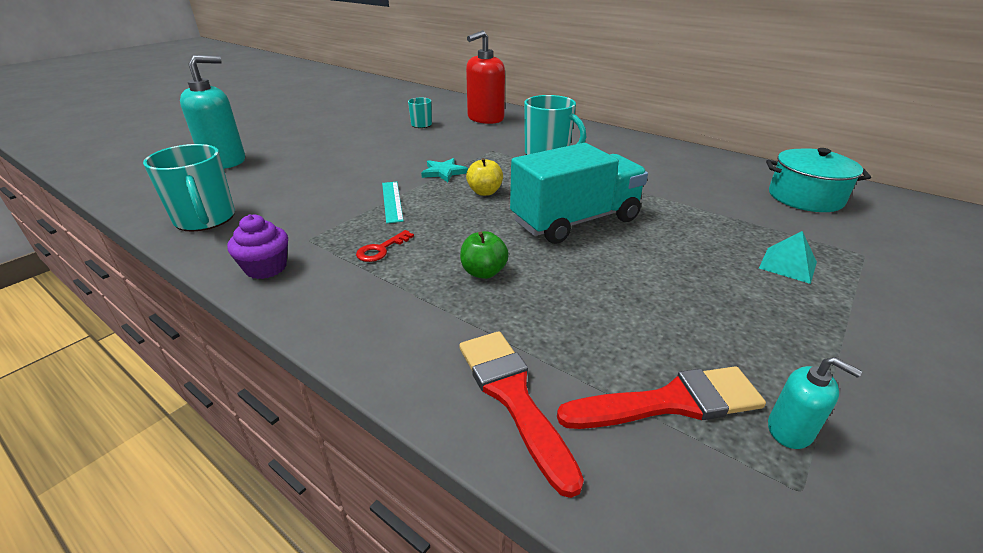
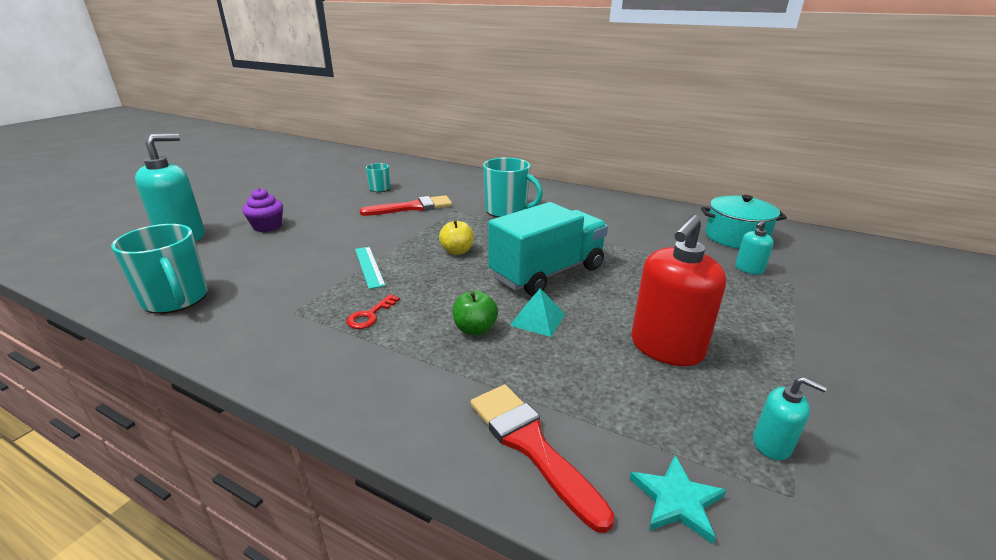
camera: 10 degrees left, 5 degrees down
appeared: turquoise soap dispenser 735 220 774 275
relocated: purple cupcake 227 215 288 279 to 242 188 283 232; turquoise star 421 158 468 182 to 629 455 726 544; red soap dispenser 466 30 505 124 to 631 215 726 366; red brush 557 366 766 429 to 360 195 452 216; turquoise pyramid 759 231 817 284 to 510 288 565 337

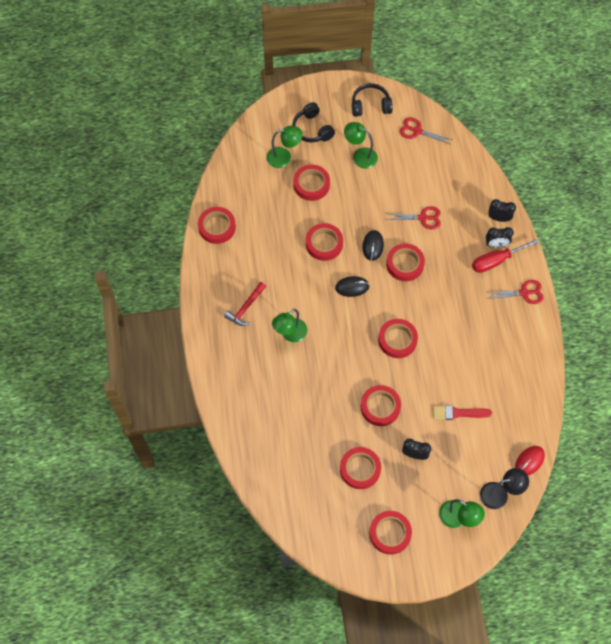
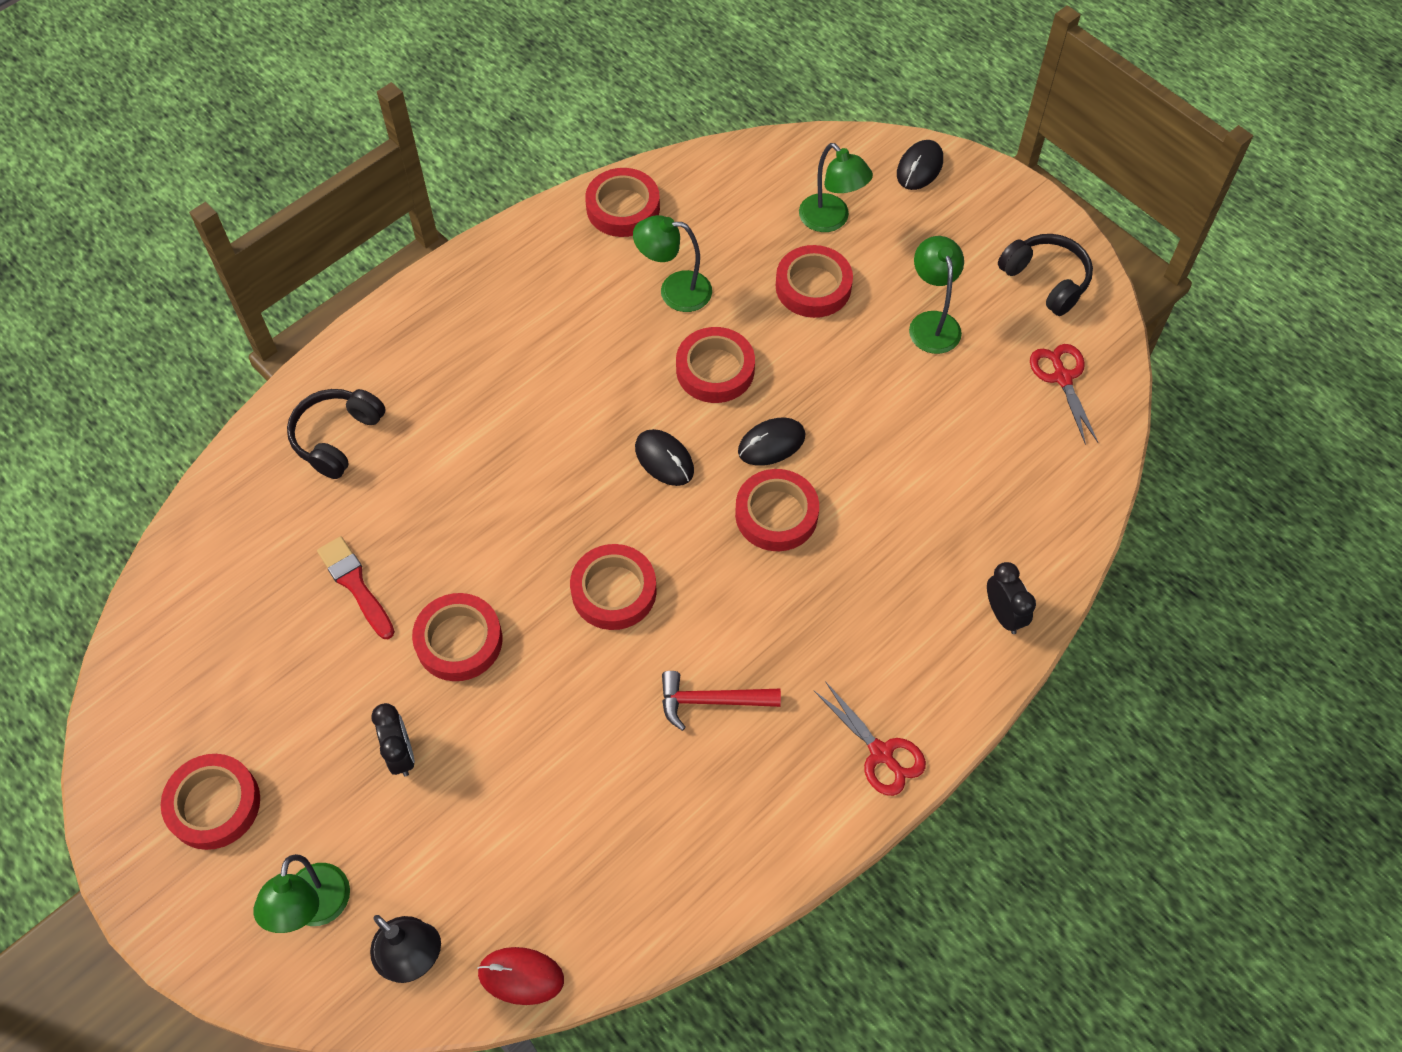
camera: 55 degrees right, 5 degrees down
missing: red tape 340 447 381 489; red scissors 385 206 441 229; red screwdriver 472 239 539 273; black clock 486 227 514 248
appeared: black mouse 897 140 943 190
relocated: red hammer 224 282 266 326 to 662 671 781 731; green lamp 272 309 307 342 to 633 215 712 312; black headphones 292 102 335 142 to 287 389 385 479; red brush 433 405 492 420 to 317 536 395 639

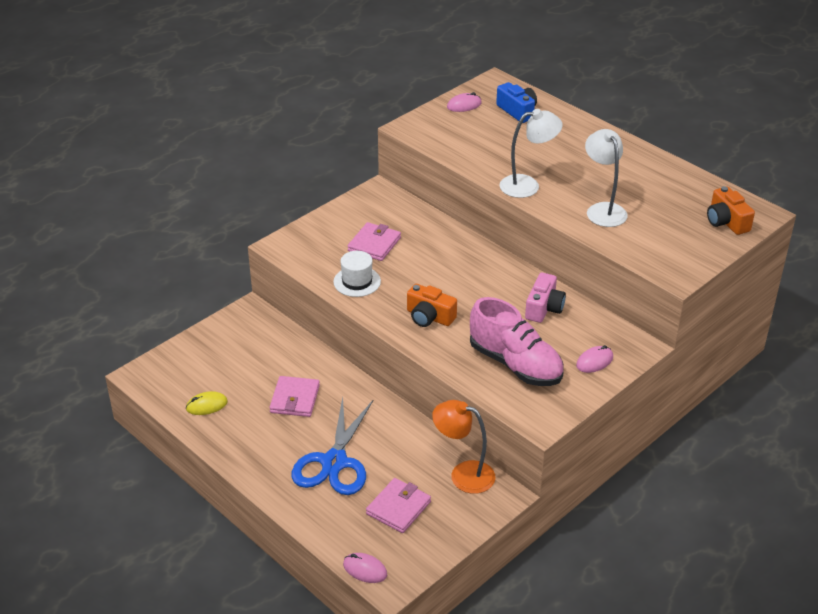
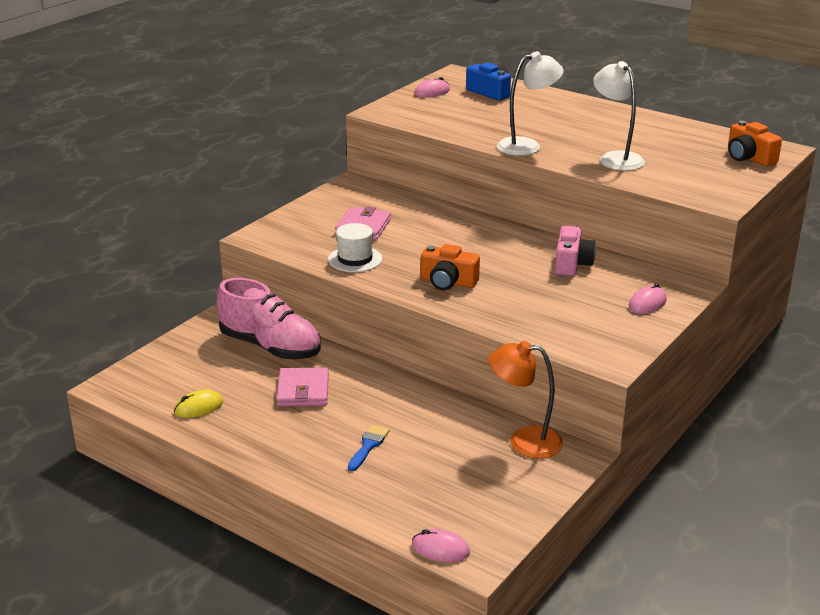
camera: 10 degrees left, 10 degrees down
missing: pink wallet 366 478 431 533
relocated: pink shoe 470 297 564 386 to 217 278 321 359
exchanged: blue scissors 292 397 373 495 to blue brush 348 425 390 471

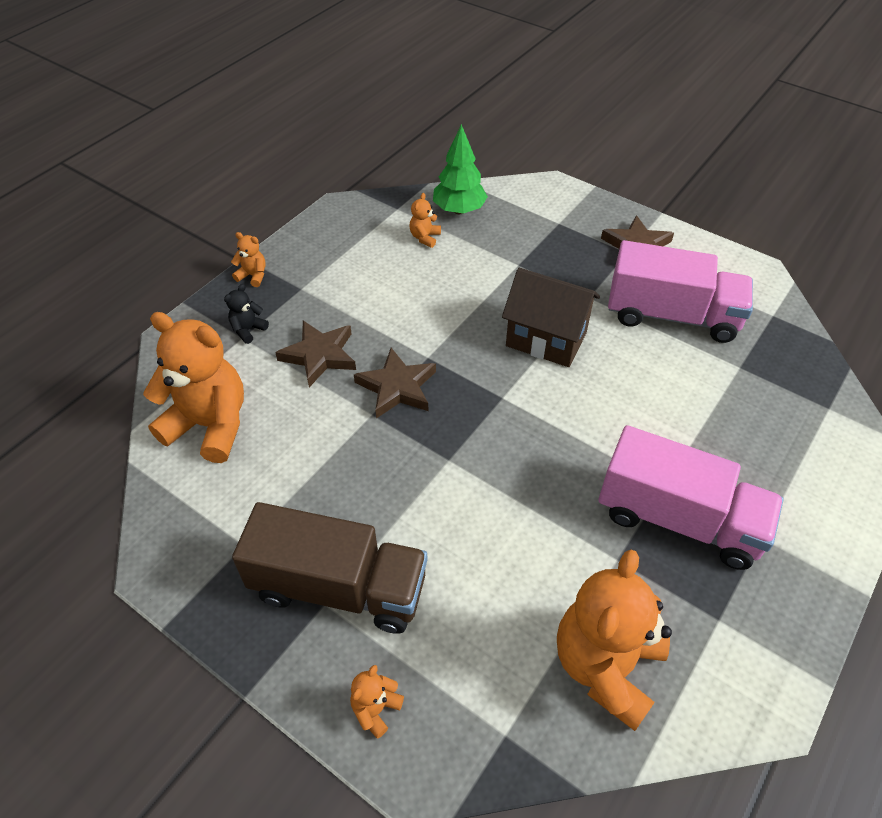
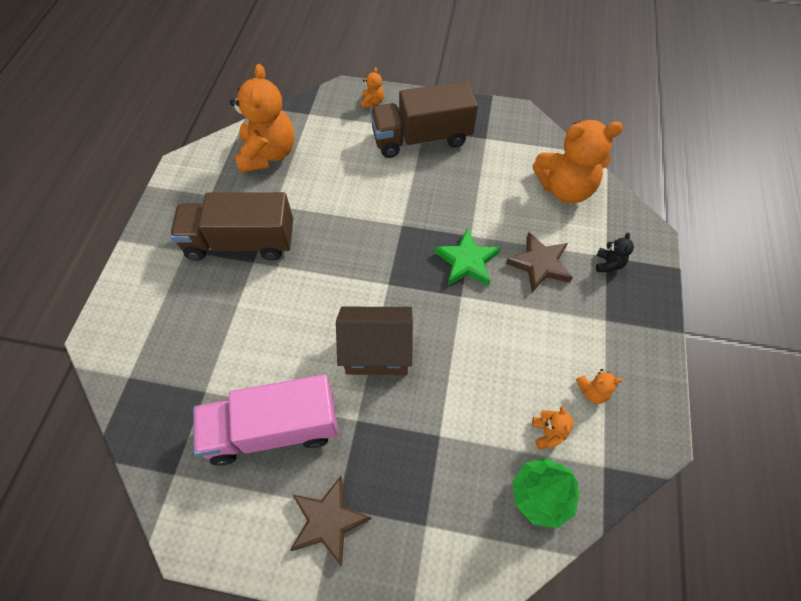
camera: 155 degrees right, 10 degrees up
relocated: orange teddy bear 231 232 265 287 to 576 369 623 404
colour: brown star 354 348 436 418 to green star 435 229 501 286; pink truck 598 425 784 570 to brown truck 170 192 293 261

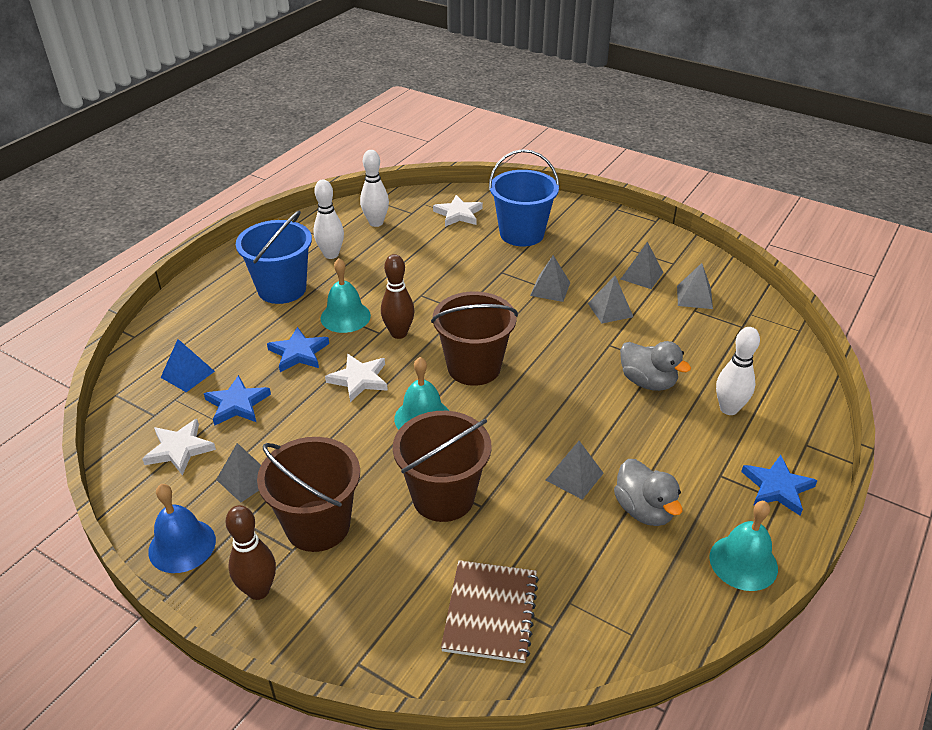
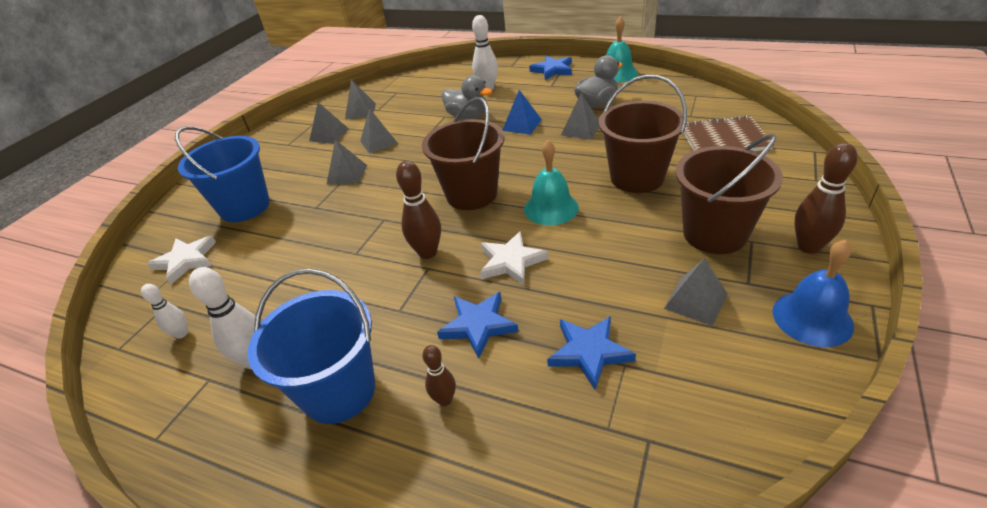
camera: 95 degrees left, 0 degrees up
missing: white star 142 419 216 475; turquoise bell 321 258 371 333
appeared: brown bowling pin 422 345 456 406
relocated: blue pyramid 160 339 215 392 to 503 90 542 135
spun: grey duck 620 341 691 391 = 441 75 492 119 90 degrees clockwise
size: white bowling pin 360 150 389 227 = 141 284 188 339 x0.59

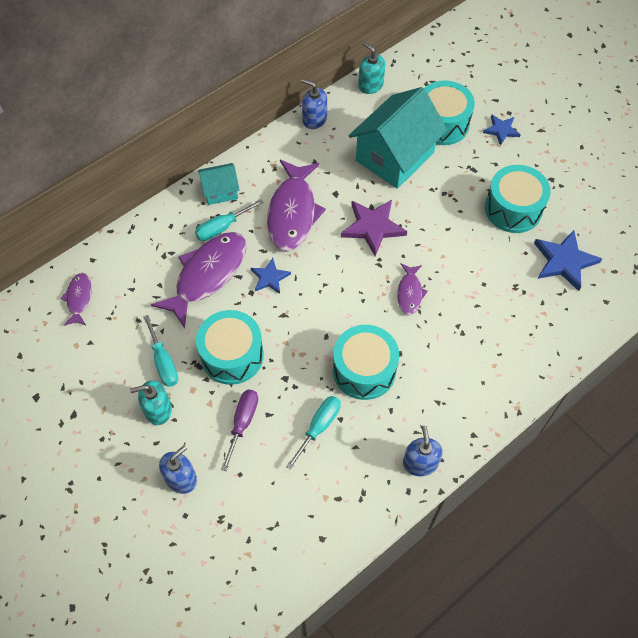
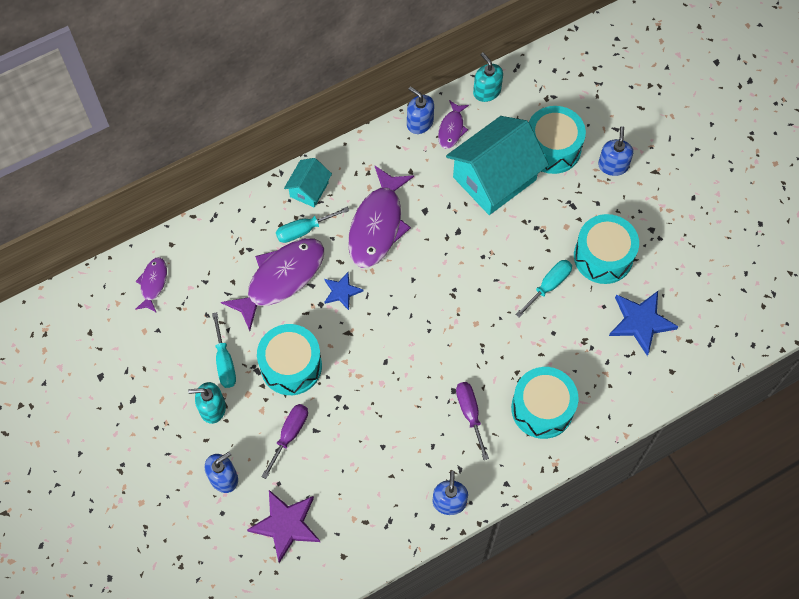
camera: 10 degrees right, 5 degrees up
appeared: purple screwdriver 456 382 489 460
relocated: turquoise screwdriver 286 396 341 470 to 515 260 572 318; turquoise drum 333 325 399 400 to 511 367 578 439; purple star 341 200 407 256 to 247 490 320 563; purple fish 397 264 428 315 to 438 100 469 149
exchanged: blue star 483 115 521 145 to blue soap dispenser 598 126 633 176
spun: turquoise house 198 163 240 205 = 284 158 332 207 60 degrees counterclockwise

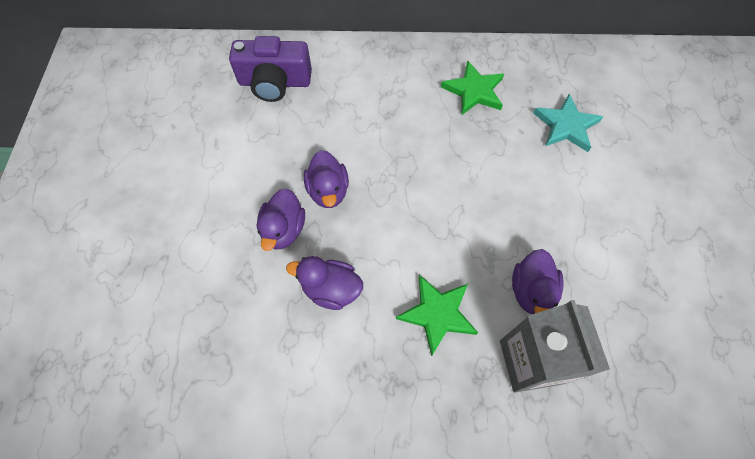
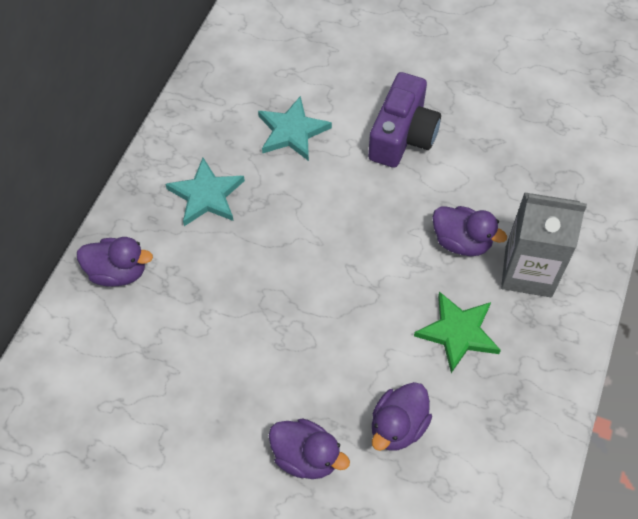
camera: 70 degrees left, 5 degrees down
relocated: purple camera 229 36 312 102 to 368 72 441 168; purple duck 304 150 349 208 to 77 237 153 287
colour: green star 441 61 504 116 to turquoise star 165 158 245 226

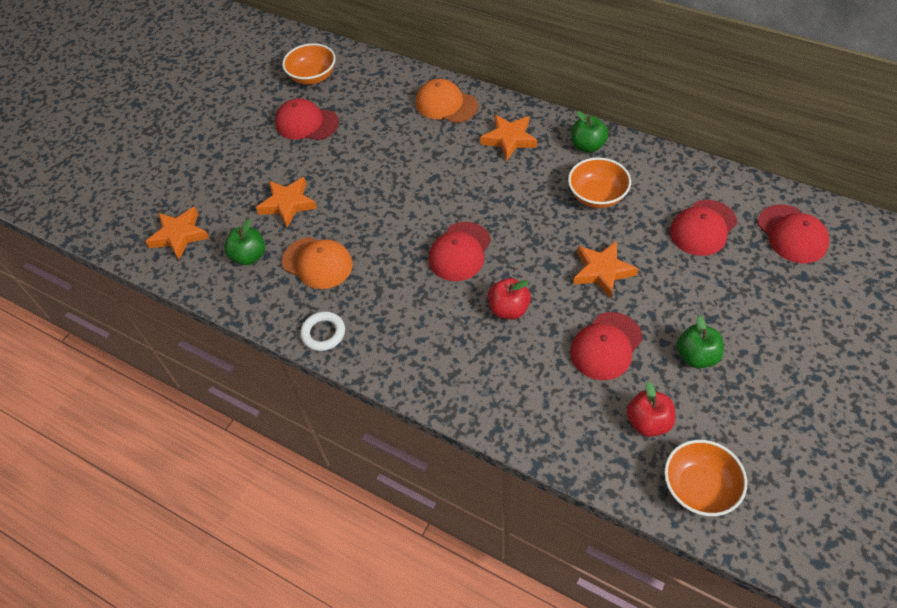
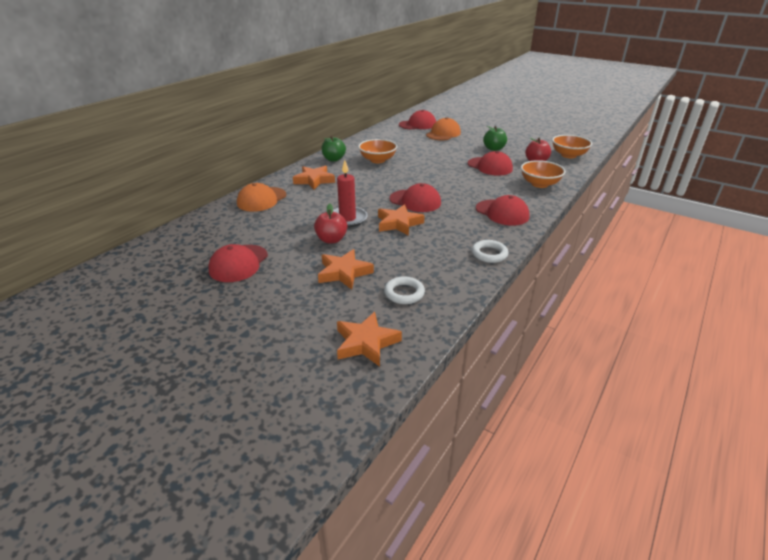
camera: 90 degrees left, 20 degrees down
appeared: red candle 333 160 367 228
relocated: orange bowl 282 43 336 85 to 521 160 565 188; orange cap 282 237 353 289 to 426 117 461 140; red apple 488 278 531 319 to 314 204 347 243; orange star 573 241 638 299 to 378 204 425 236; red cap 670 200 737 256 to 476 195 530 226
exchanged: green apple 224 219 265 265 to white ring 384 276 425 304

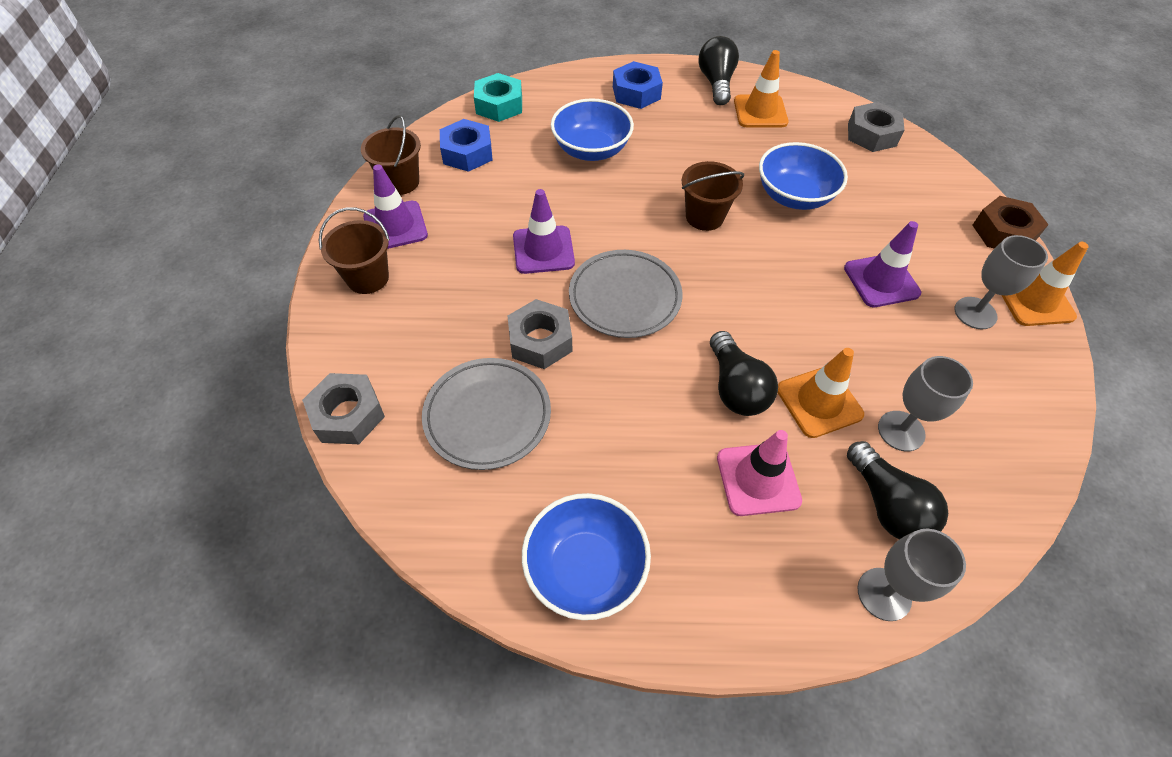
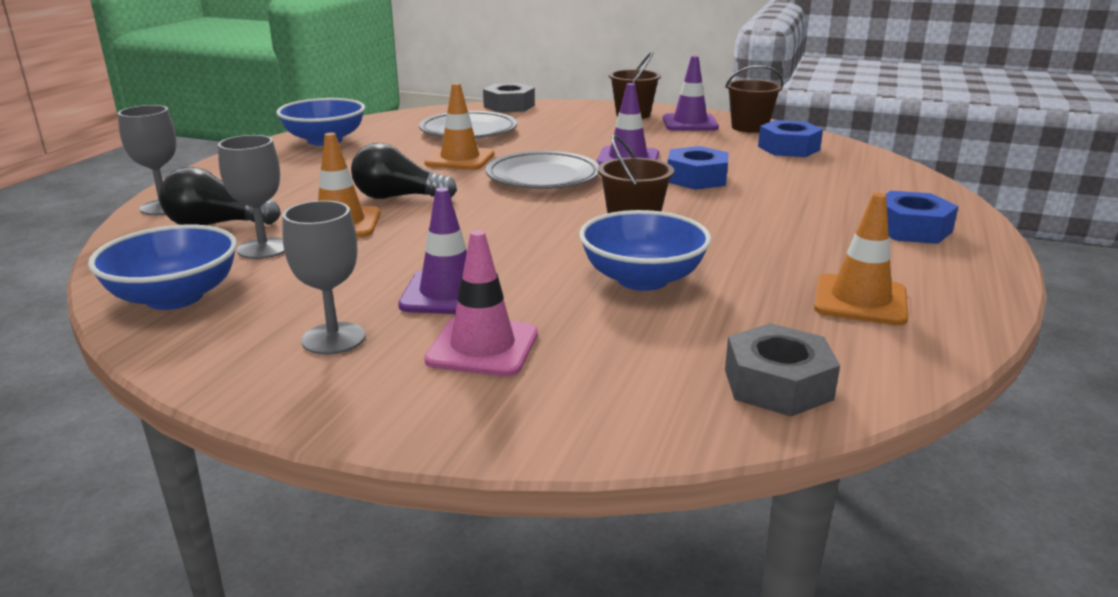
camera: 110 degrees right, 30 degrees down
missing: turquoise nut 474 73 522 122; grey nut 508 299 572 369; black light bulb 699 36 739 105; brown nut 973 196 1049 249
appeared: blue nut 667 146 728 190
relocated: blue bowl 551 98 634 161 to 88 225 237 310; pink traffic cone 717 430 802 516 to 424 230 538 376; orange traffic cone 1001 242 1089 326 to 424 83 495 170

